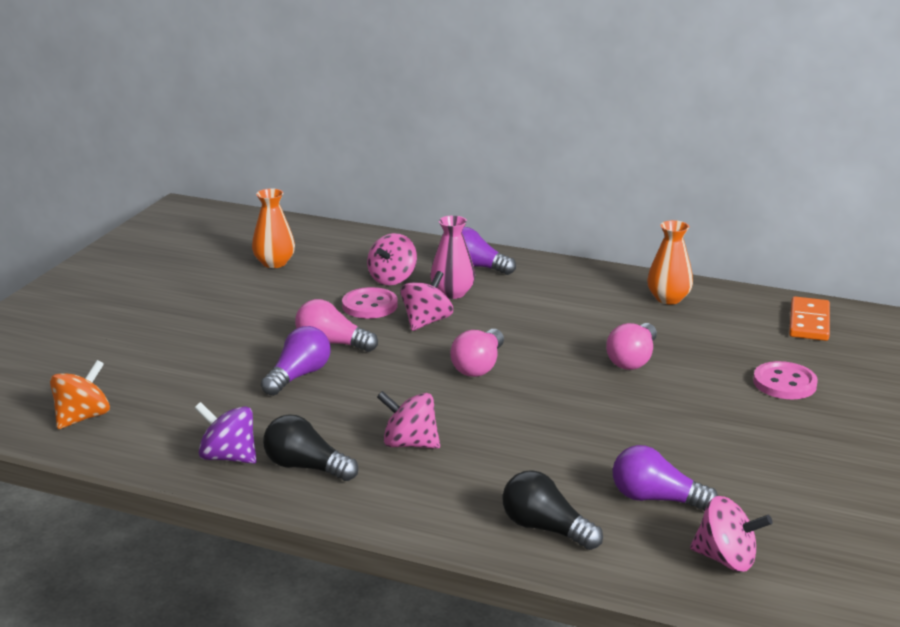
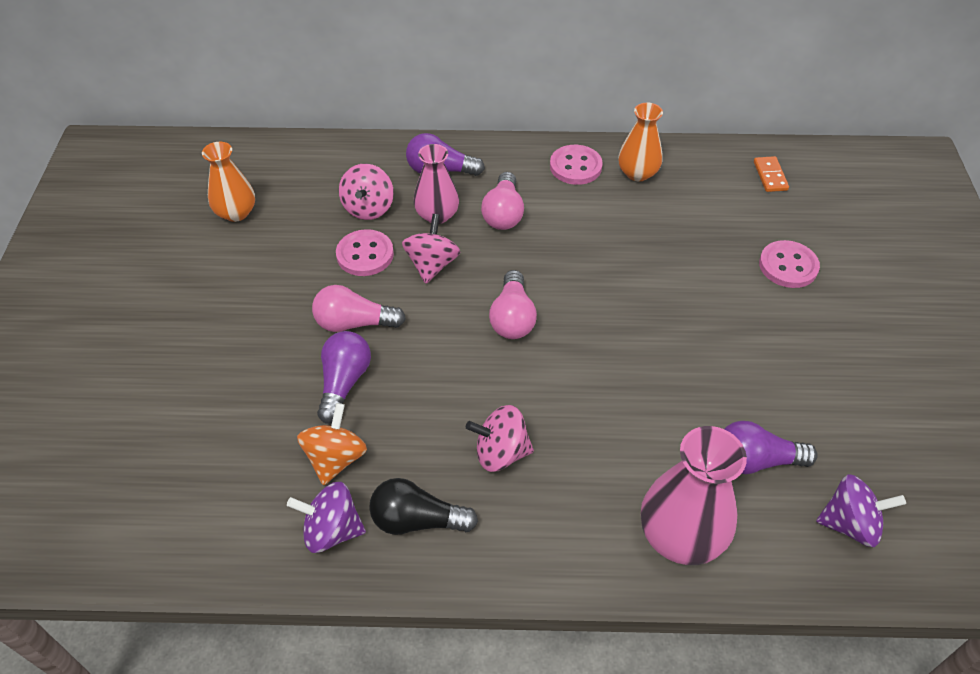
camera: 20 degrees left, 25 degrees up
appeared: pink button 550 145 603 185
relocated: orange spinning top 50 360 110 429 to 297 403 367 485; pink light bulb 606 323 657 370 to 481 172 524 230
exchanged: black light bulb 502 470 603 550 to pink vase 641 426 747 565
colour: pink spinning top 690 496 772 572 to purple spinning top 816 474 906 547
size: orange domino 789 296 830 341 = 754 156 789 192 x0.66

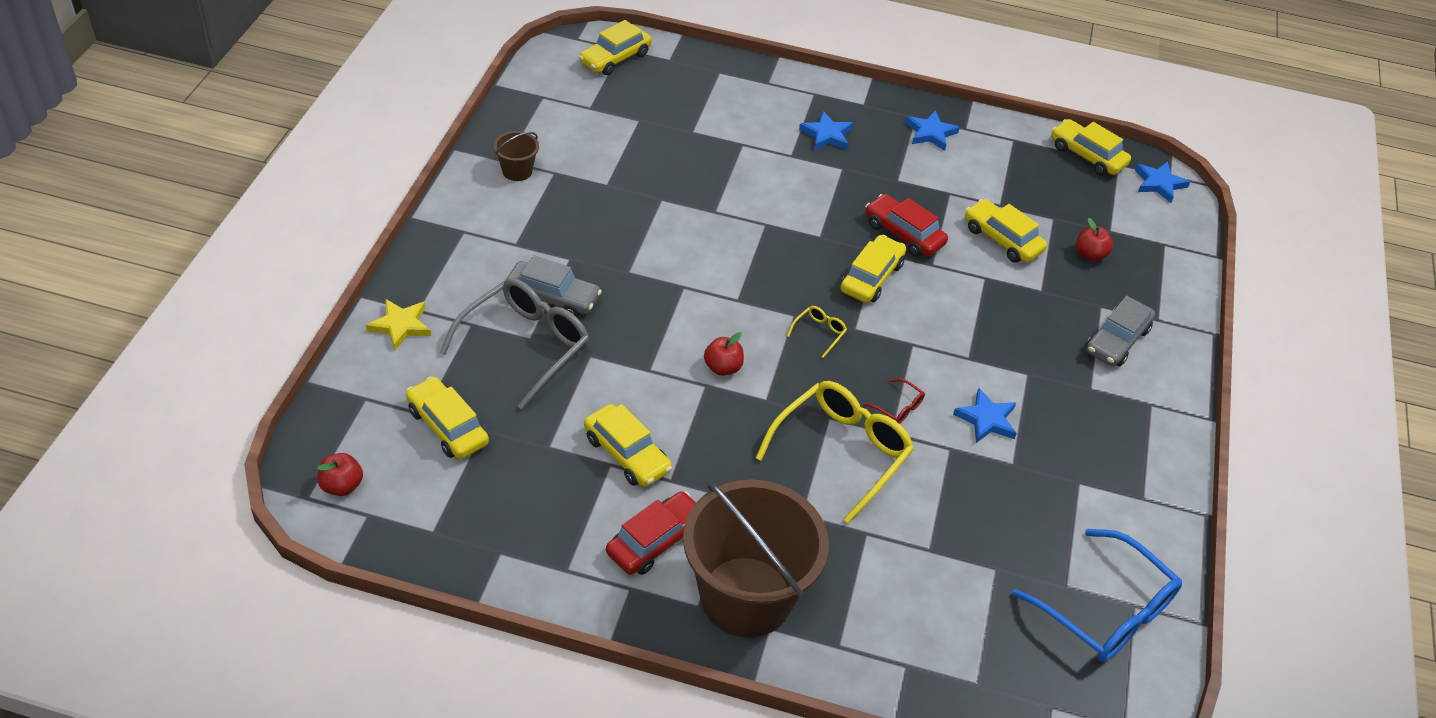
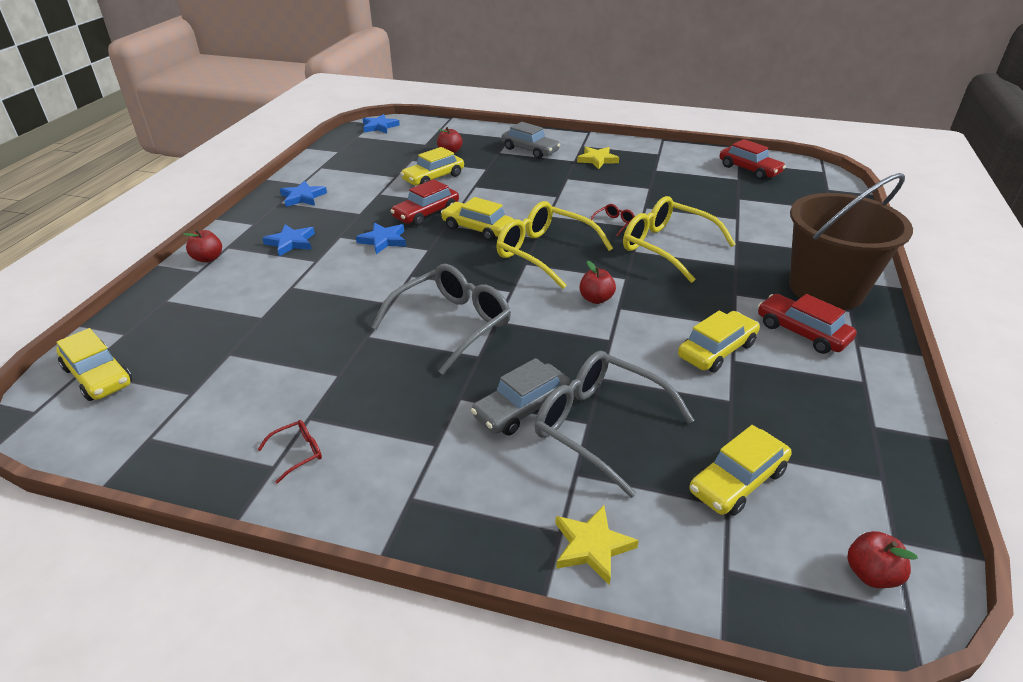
camera: 85 degrees left, 10 degrees down
missing: yellow car 1051 119 1131 176
appeared: red apple 183 229 222 263; grey glasses 371 264 511 375; yellow star 577 147 619 169
relocated: blue star 953 388 1017 443 to 356 222 406 254
exchanged: brown bucket 494 131 539 181 to red glasses 258 420 322 483; blue glasses 1012 529 1182 662 to red car 720 139 786 180
spun: grey car 506 255 602 317 = 471 358 571 435 150 degrees counterclockwise
size: yellow glasses 787 306 847 358 = 496 201 613 289 x2.41

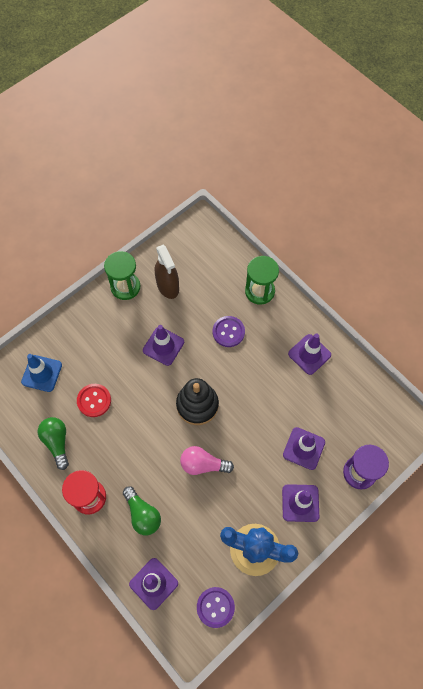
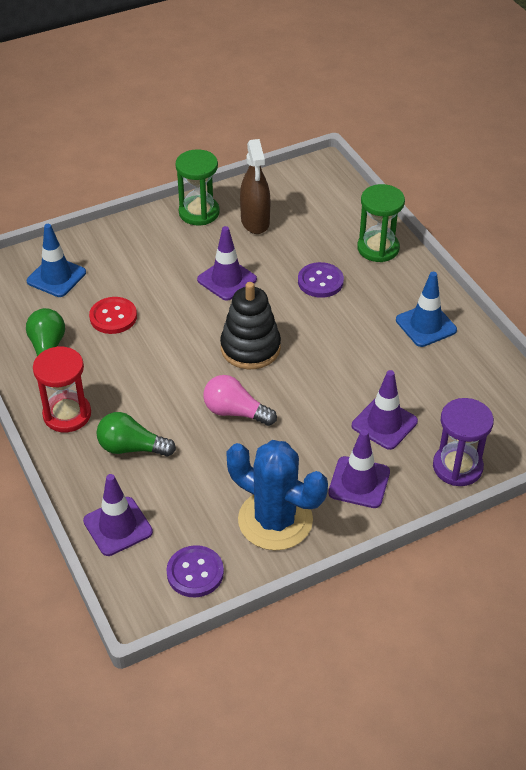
camera: 15 degrees right, 20 degrees down
colour: purple traffic cone 288 334 331 375 to blue traffic cone 396 272 457 347
spun: green light bulb 123 486 161 535 = 96 412 176 457 120 degrees clockwise

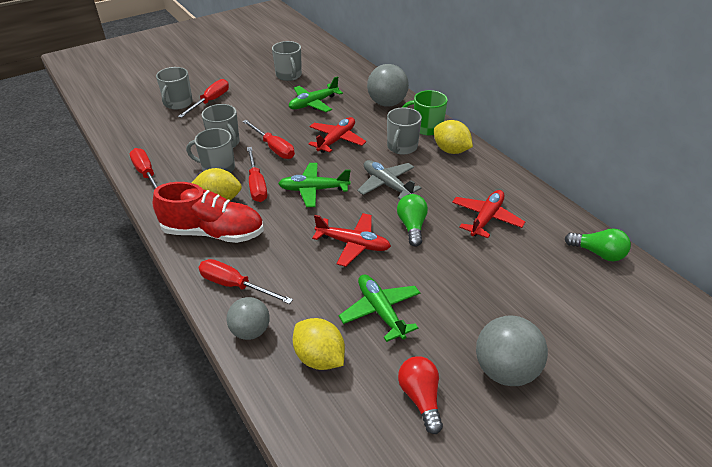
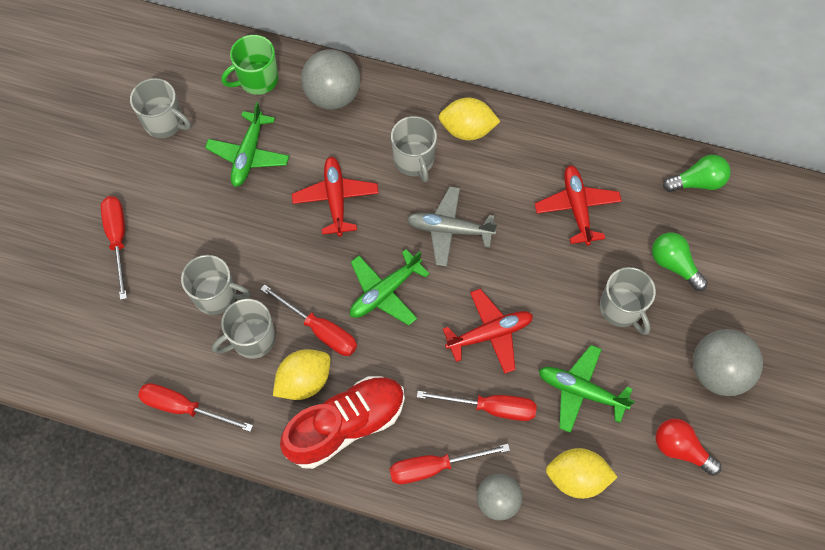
camera: 40 degrees left, 25 degrees up
relocated: grey mug 156 67 193 110 to 600 267 656 335; red screwdriver 243 120 295 159 to 417 391 537 421; green light bulb 397 194 428 247 to 652 232 708 291; green mug 403 90 448 136 to 221 35 278 95

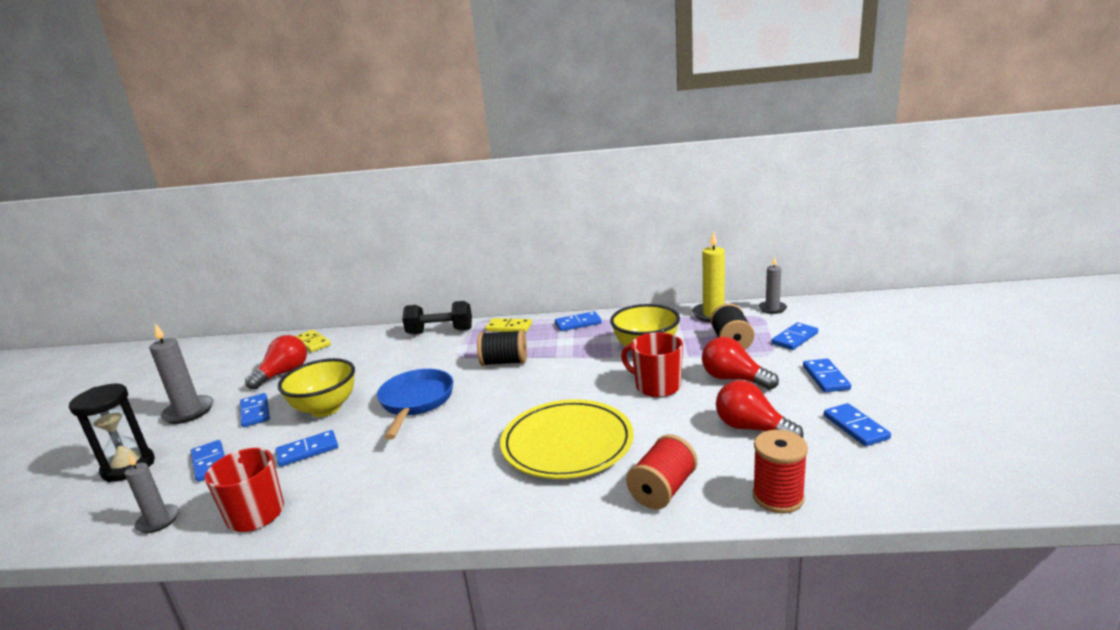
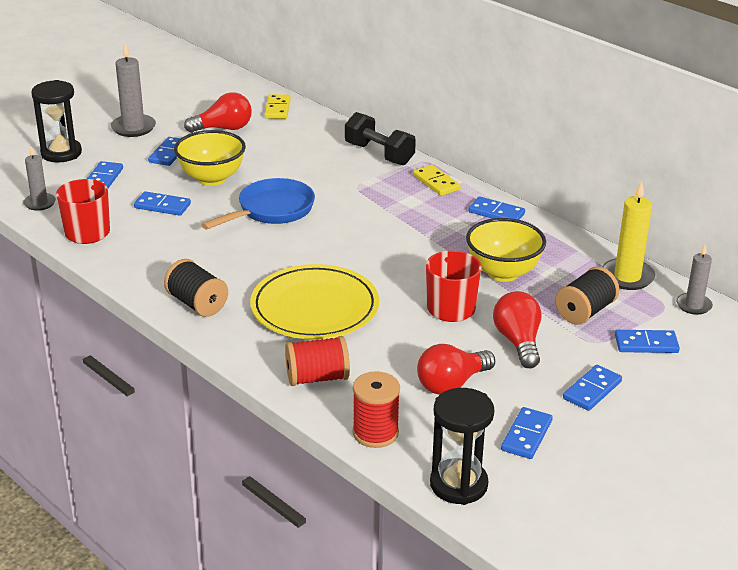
camera: 40 degrees right, 10 degrees up
appeared: black hourglass 430 388 494 505
relocated: black spool 477 330 527 366 to 164 259 228 317
spun: red light bulb 716 380 803 438 = 417 344 495 395 120 degrees counterclockwise

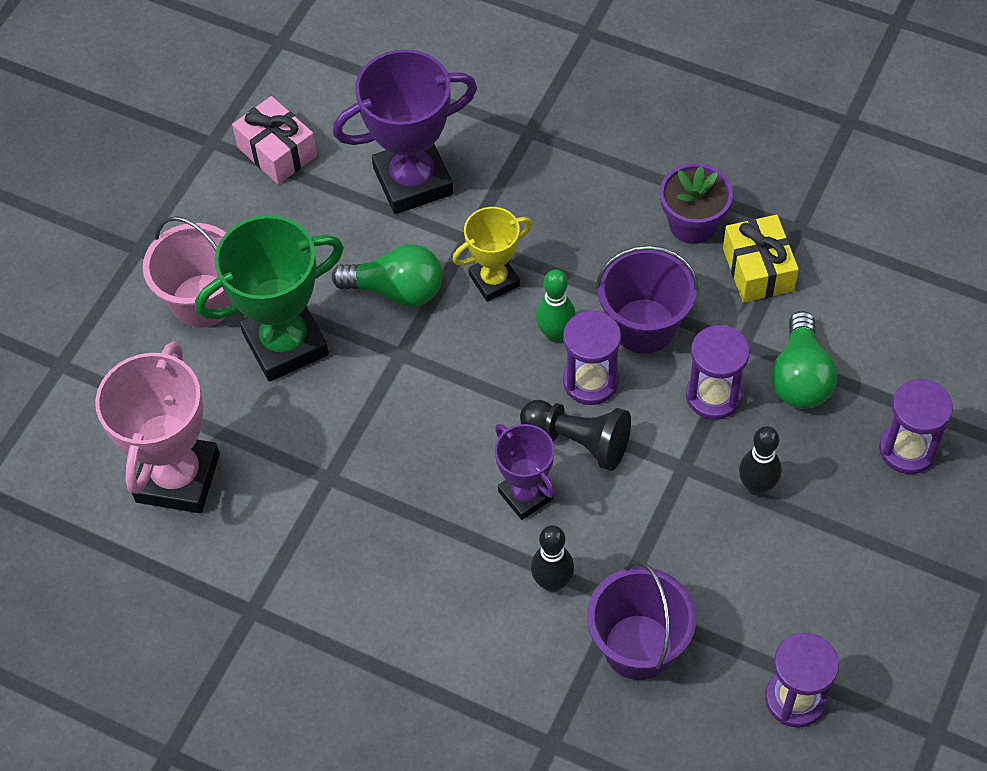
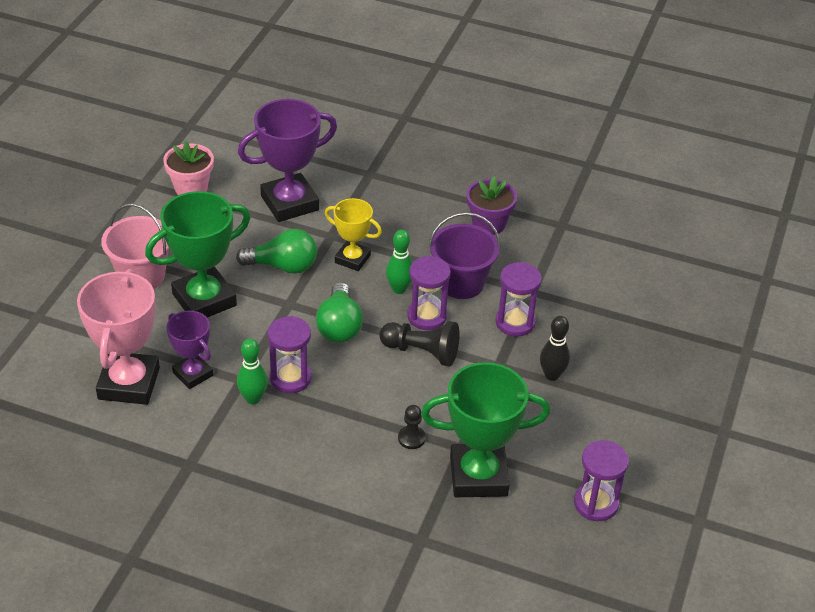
camera: 10 degrees left, 15 degrees down
missing: yellow gift 723 215 799 303
appeared: green bowling pin 237 338 268 405
relocated: purple trophy 495 424 555 520 to 166 311 214 389; green light bulb 771 311 837 409 to 316 282 363 343; purple hourglass 879 379 953 474 to 268 316 312 393
exchanged: pink gift 232 96 317 184 to pink flower pot 163 141 214 195; black bowling pin 531 525 574 592 to black pawn 398 405 426 449; purple bucket 587 560 696 680 to green trophy 421 362 550 497
spun: yellow trophy 452 207 532 302 = 325 198 382 271 60 degrees clockwise

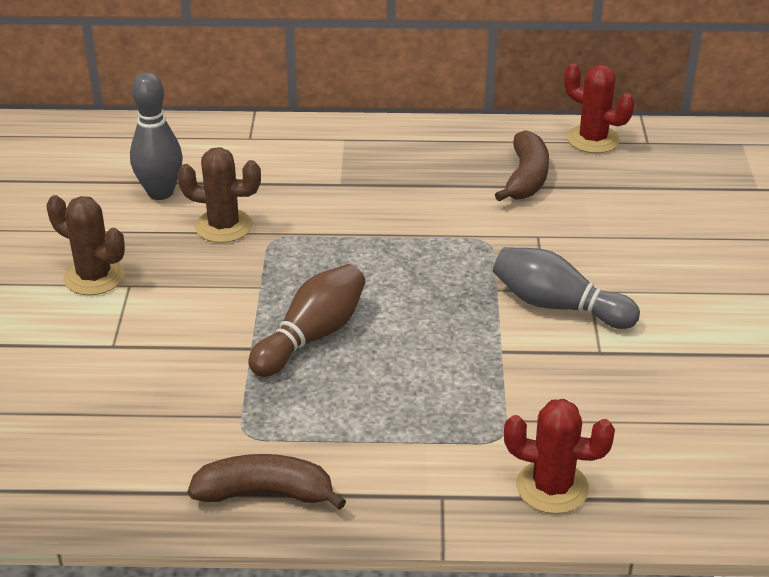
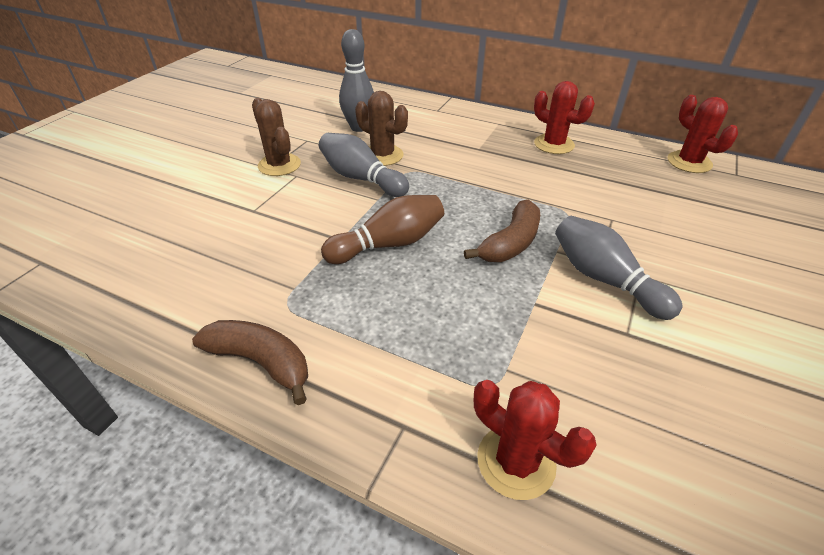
camera: 25 degrees right, 5 degrees up
appeared: grey bowling pin 319 133 409 197; red cactus 534 81 595 154
relocated: brown banana 495 130 549 202 to 464 199 540 262

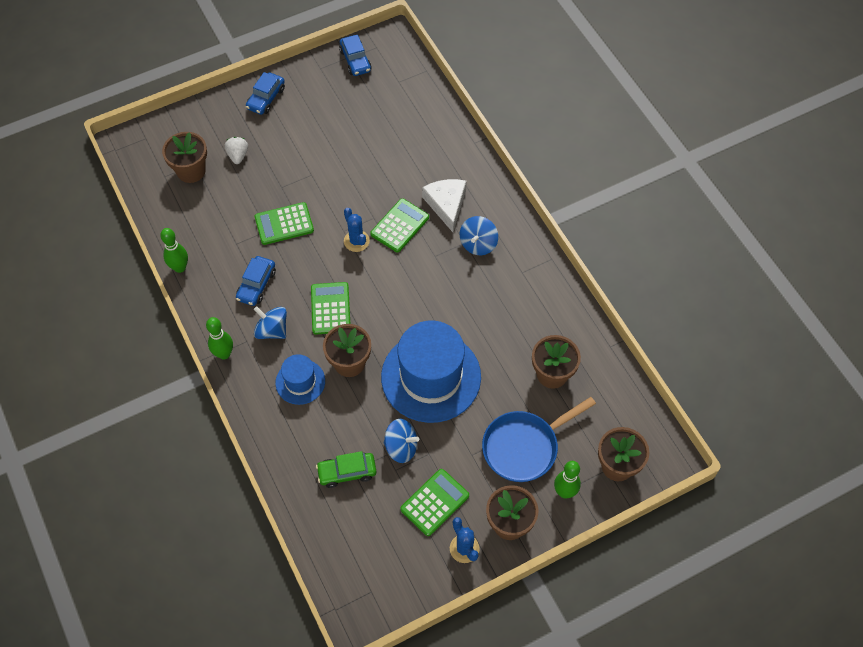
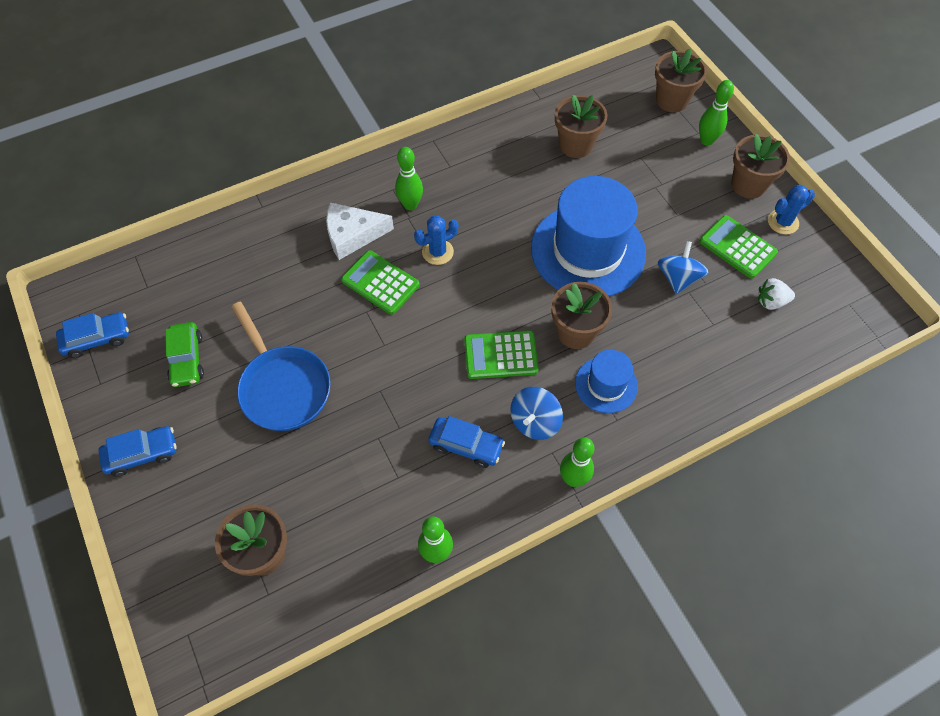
camera: 90 degrees left, 0 degrees up
missing: green calculator 255 202 314 245
relocated: white strawberry 225 137 248 164 to 758 278 795 310; green car 316 451 377 488 to 165 322 204 387; blue cactus 344 208 370 252 to 414 215 459 265; blue pan 482 397 596 482 to 231 302 331 431
exchanged: blue spinning top 460 216 498 255 to green bowling pin 395 147 423 210
spun: blue car 246 72 285 115 = 99 426 177 477 45 degrees counterclockwise

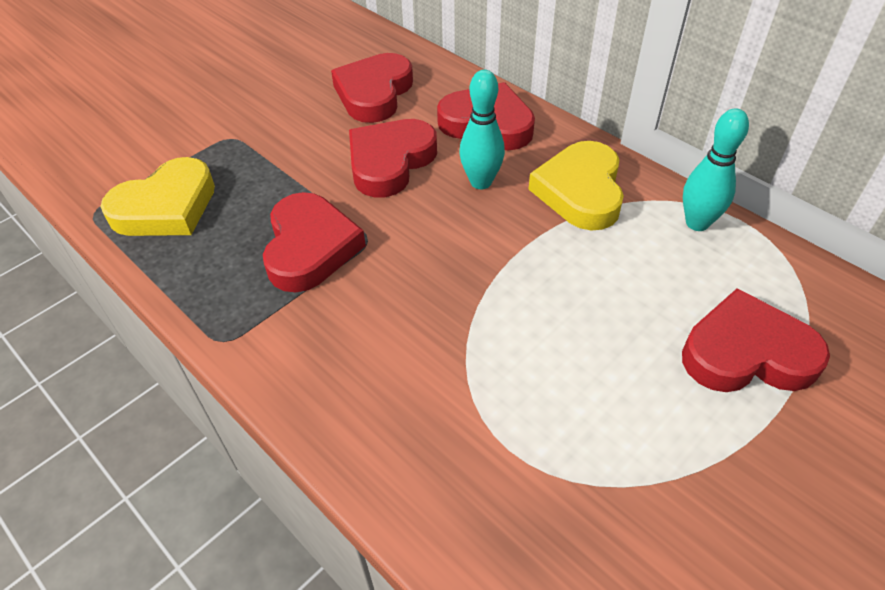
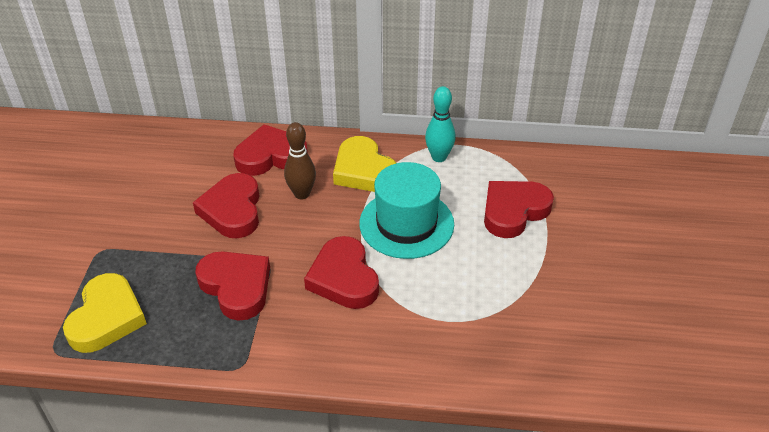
camera: 40 degrees left, 5 degrees down
appeared: turquoise hat 359 162 454 259
relocated: red heart 331 53 413 123 to 304 236 379 309
colour: turquoise bowling pin 459 70 505 189 to brown bowling pin 284 122 316 199

